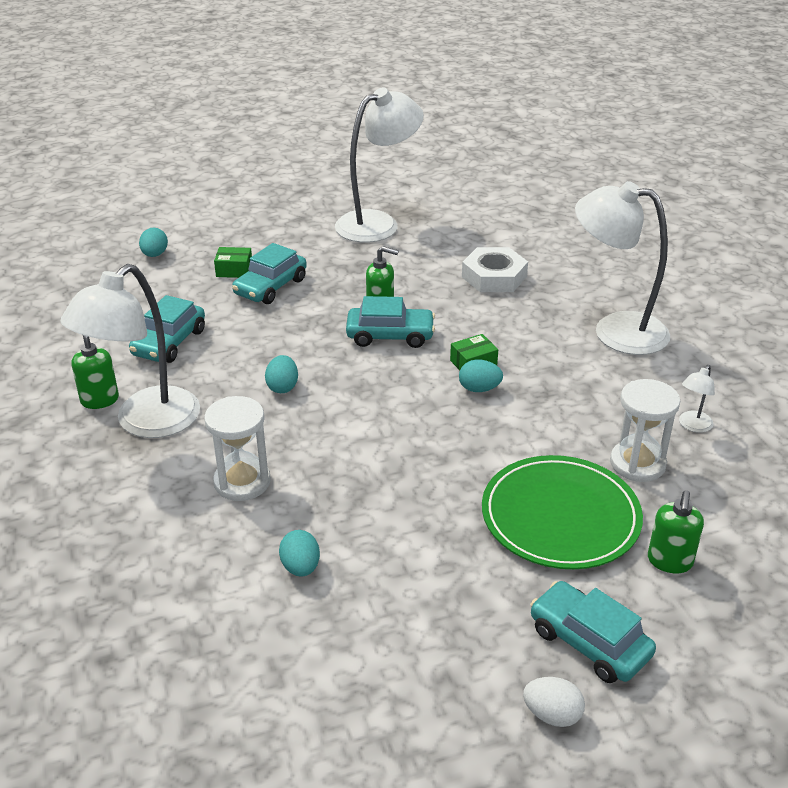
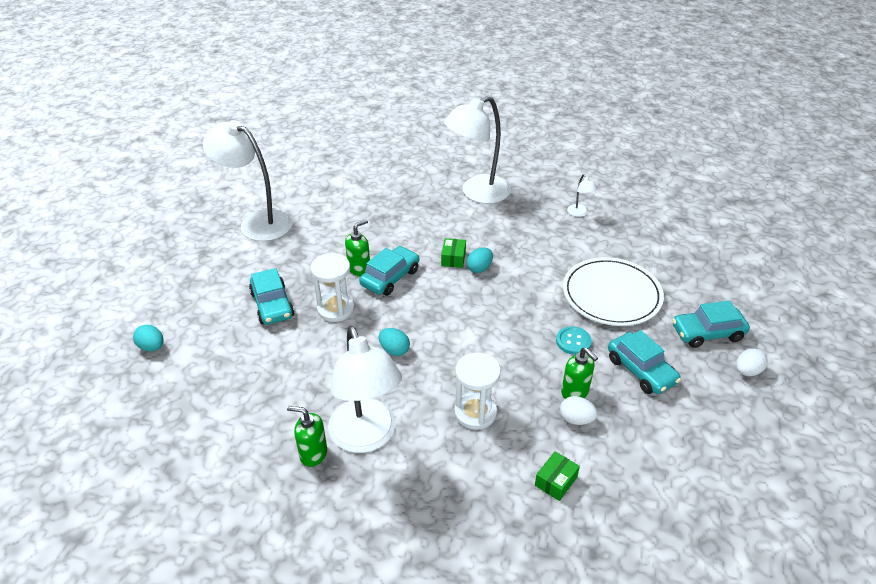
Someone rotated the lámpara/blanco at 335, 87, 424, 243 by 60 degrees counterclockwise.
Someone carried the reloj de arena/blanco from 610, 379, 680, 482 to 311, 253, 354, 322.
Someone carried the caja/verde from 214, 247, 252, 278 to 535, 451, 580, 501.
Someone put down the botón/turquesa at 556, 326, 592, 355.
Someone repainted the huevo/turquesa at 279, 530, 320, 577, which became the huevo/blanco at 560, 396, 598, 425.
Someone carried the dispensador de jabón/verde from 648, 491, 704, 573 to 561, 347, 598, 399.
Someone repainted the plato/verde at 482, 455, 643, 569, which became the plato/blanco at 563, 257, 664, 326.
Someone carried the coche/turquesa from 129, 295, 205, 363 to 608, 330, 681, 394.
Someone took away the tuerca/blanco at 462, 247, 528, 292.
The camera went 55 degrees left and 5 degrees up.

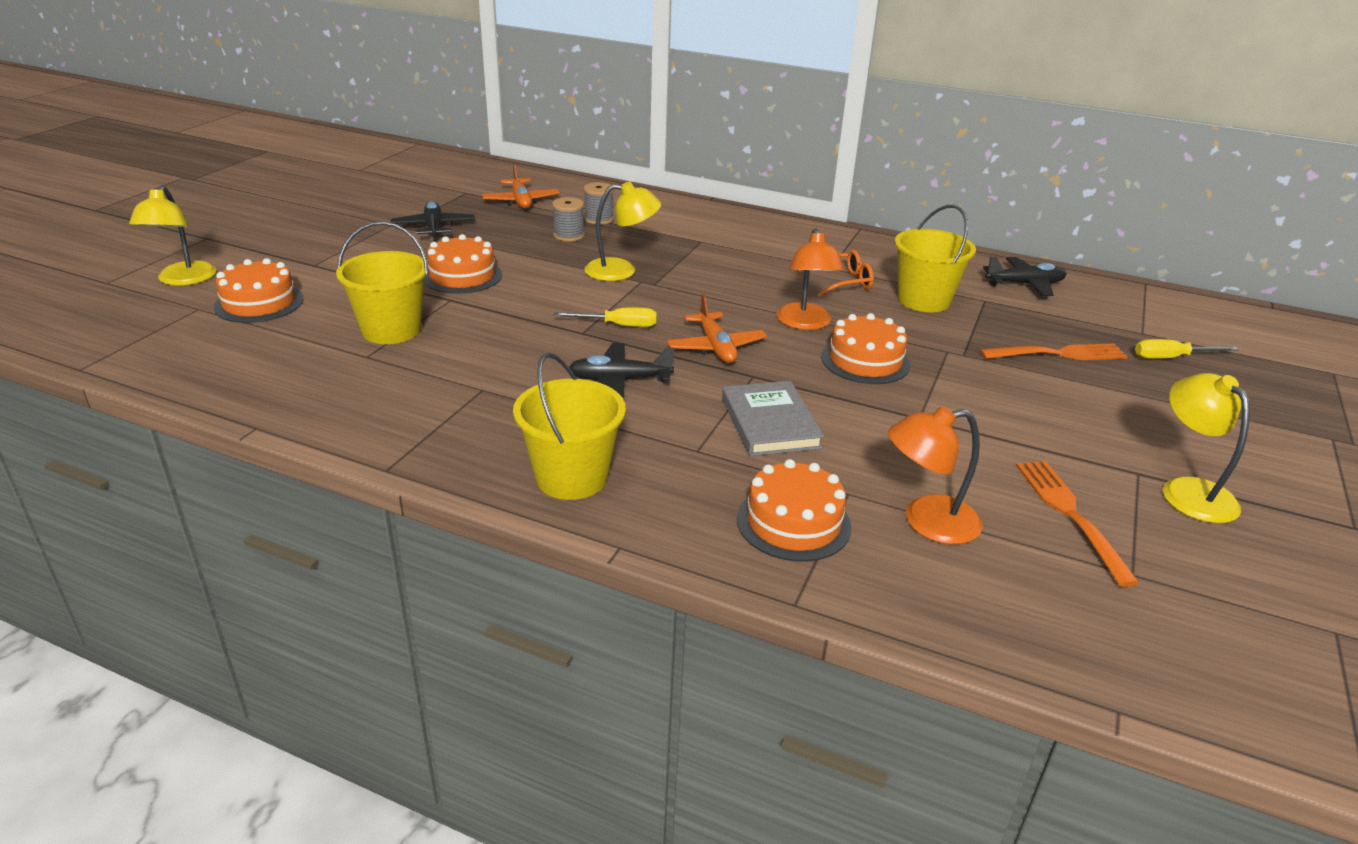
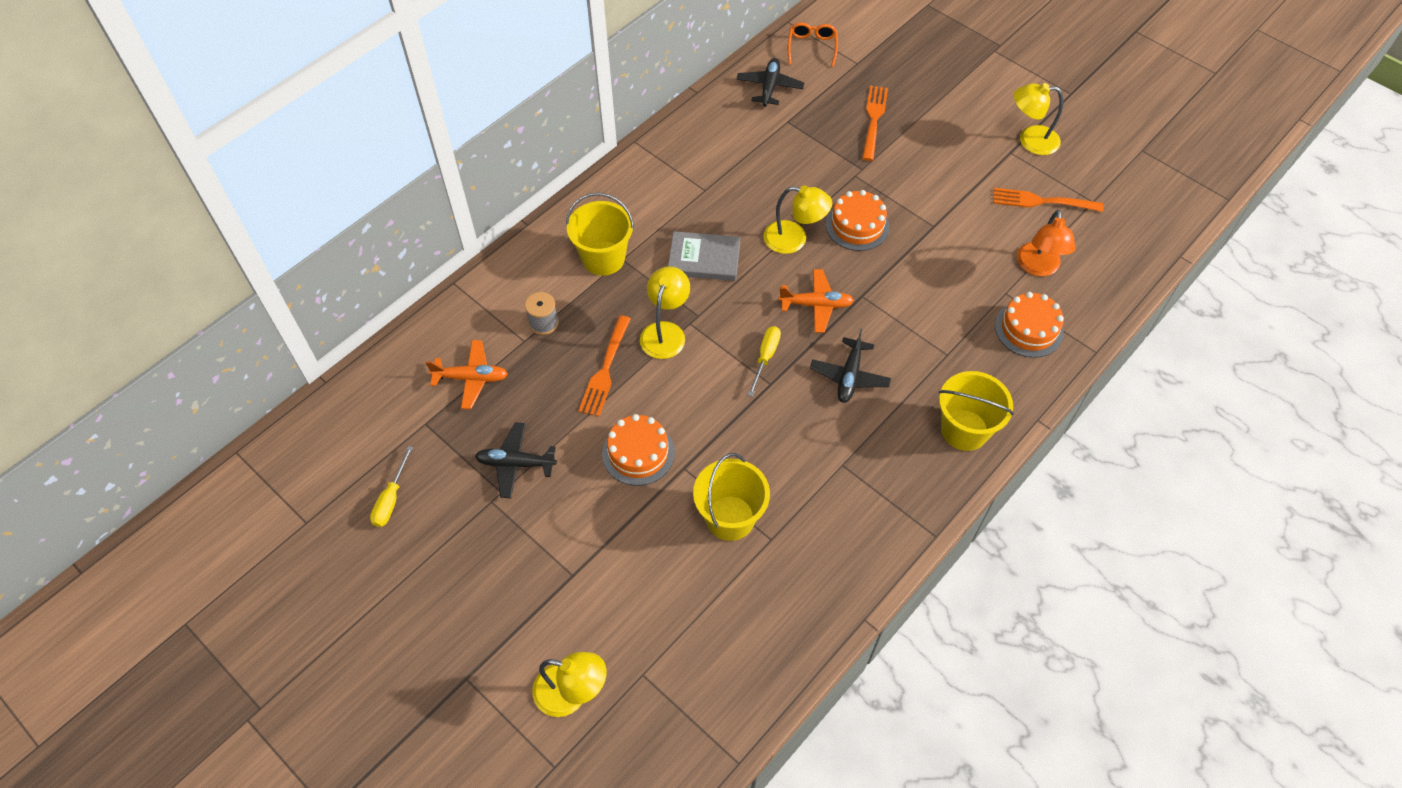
Someone carried the destornillador/amarillo from 1135, 339, 1239, 359 to 370, 446, 413, 527.
Someone carried the balde/amarillo from 895, 205, 976, 312 to 566, 193, 634, 276.
Someone put down the tenedor/naranja at 578, 315, 631, 417.
Someone carried the libro/gris from 722, 381, 824, 456 to 668, 231, 741, 281.
Someone repainted the lámpara/naranja at 777, 228, 844, 330, which became the lámpara/amarillo at 763, 185, 832, 254.
Someone carried the gafas/naranja from 798, 250, 874, 297 to 788, 23, 838, 67.
Someone took away the tarta/naranja at 214, 258, 304, 323.
Someone took away the carrete/gris at 552, 197, 585, 242.
The camera went 70 degrees left and 25 degrees up.

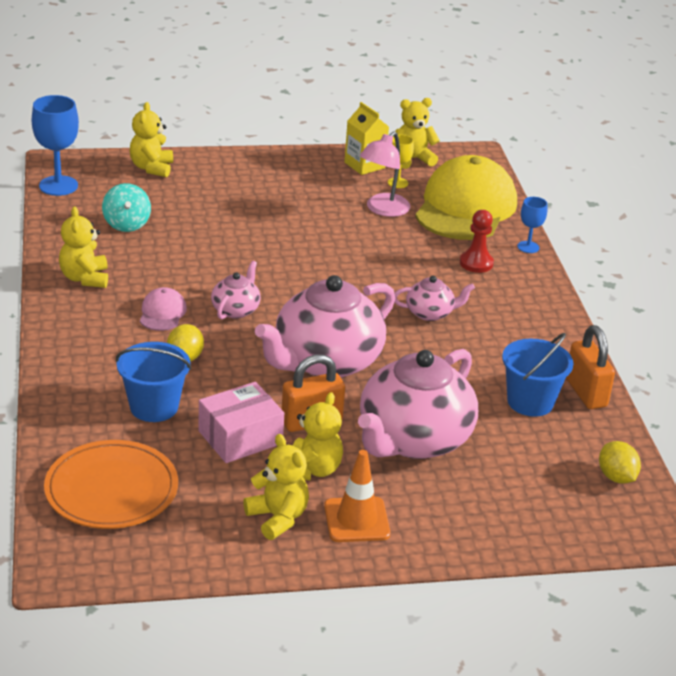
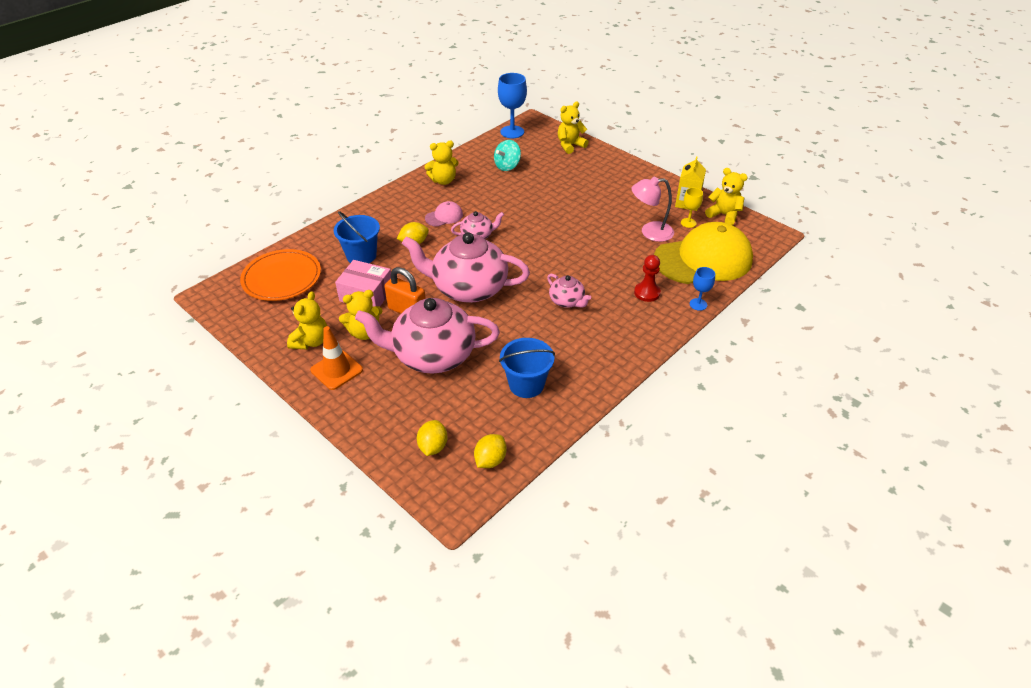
Someone put down the limón/amarillo at 417, 420, 447, 456.
Someone rotated the osito/amarillo at 59, 207, 108, 288 by 150 degrees counterclockwise.
Someone took away the candado/naranja at 566, 325, 615, 409.
The camera went 55 degrees right and 10 degrees up.

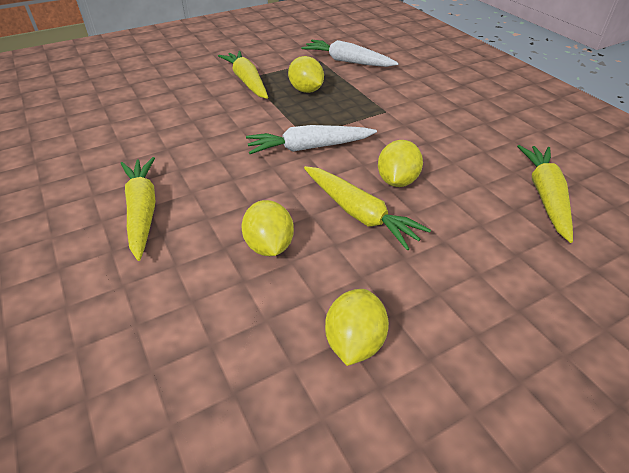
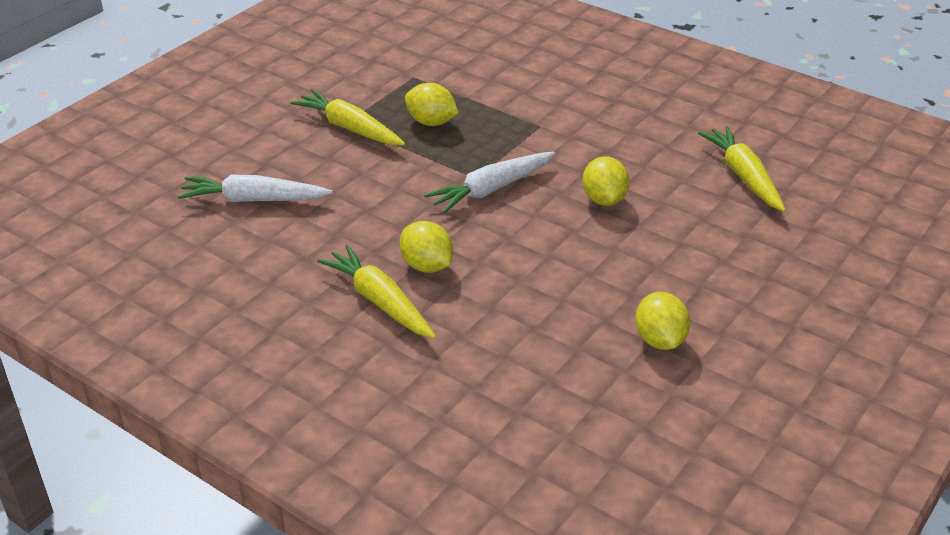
Someone carried the zanahoria/blanco from 301, 40, 399, 67 to 178, 175, 332, 202.
Someone carried the limón/amarillo from 241, 200, 294, 256 to 400, 221, 453, 273.
Someone took away the zanahoria/amarillo at 304, 166, 431, 250.
The camera went 25 degrees left and 5 degrees down.

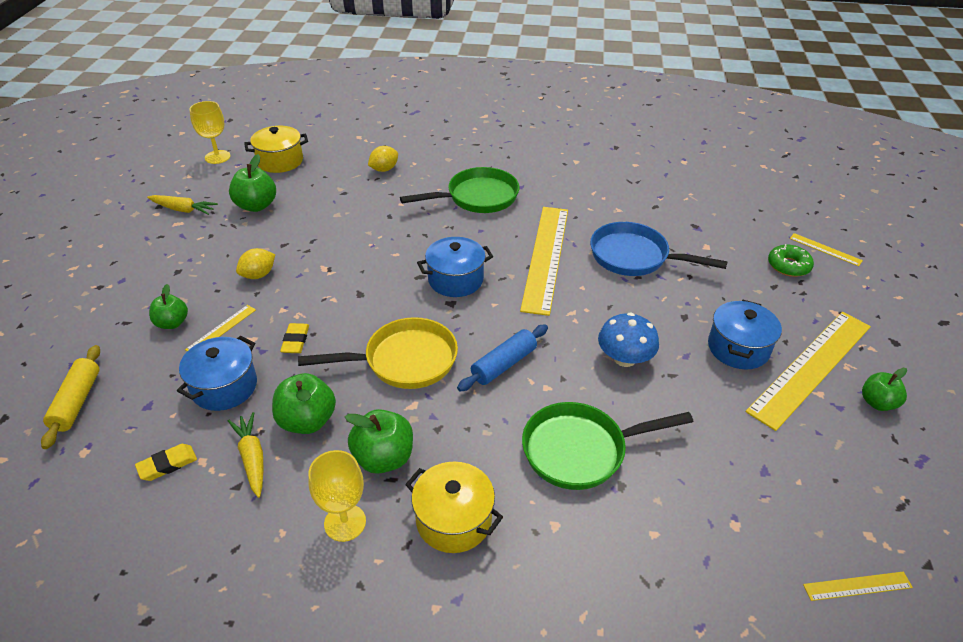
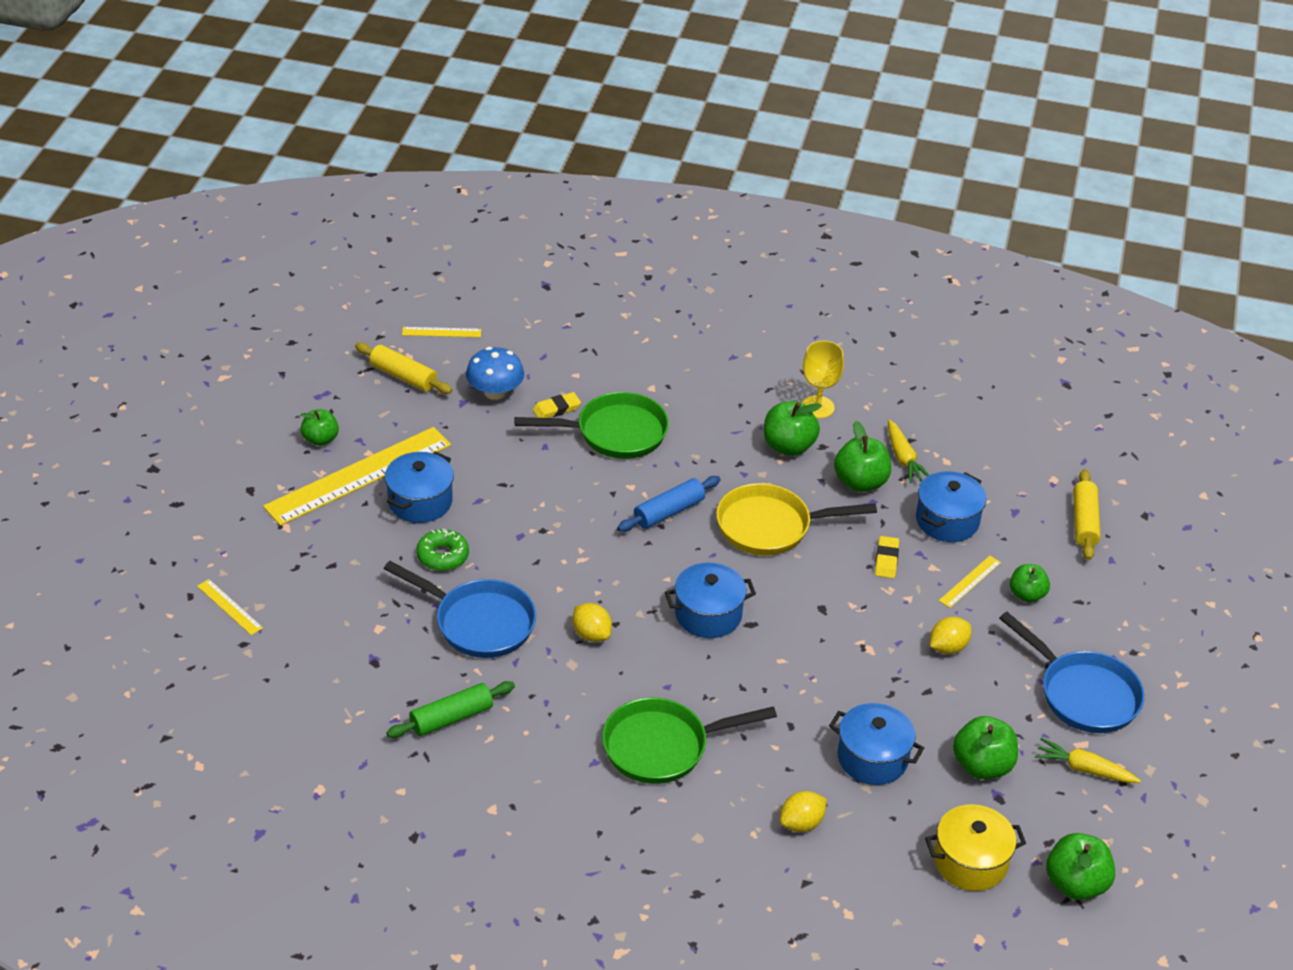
Someone put down the rodillo/amarillo at 355, 343, 452, 394.
Someone put down the rodillo/verde at 386, 681, 515, 738.
Someone carried the rosquilla/verde from 768, 244, 814, 277 to 417, 529, 469, 571.
Someone carried the seta/azul from 598, 313, 659, 367 to 466, 347, 524, 400.
Someone carried the goma de borrar/amarillo from 135, 444, 197, 481 to 532, 392, 581, 418.
Someone swapped the regla/amarillo at 520, 207, 568, 316 for the limón/amarillo at 573, 603, 612, 642.
Someone put down the olla/azul at 829, 703, 924, 785.
Someone put down the sartén/azul at 999, 612, 1145, 733.
Someone swapped the copa/amarillo at 190, 101, 231, 164 for the manzana/verde at 1046, 833, 1115, 900.
Someone took away the olla/amarillo at 405, 462, 503, 553.
The camera went 175 degrees left and 0 degrees up.

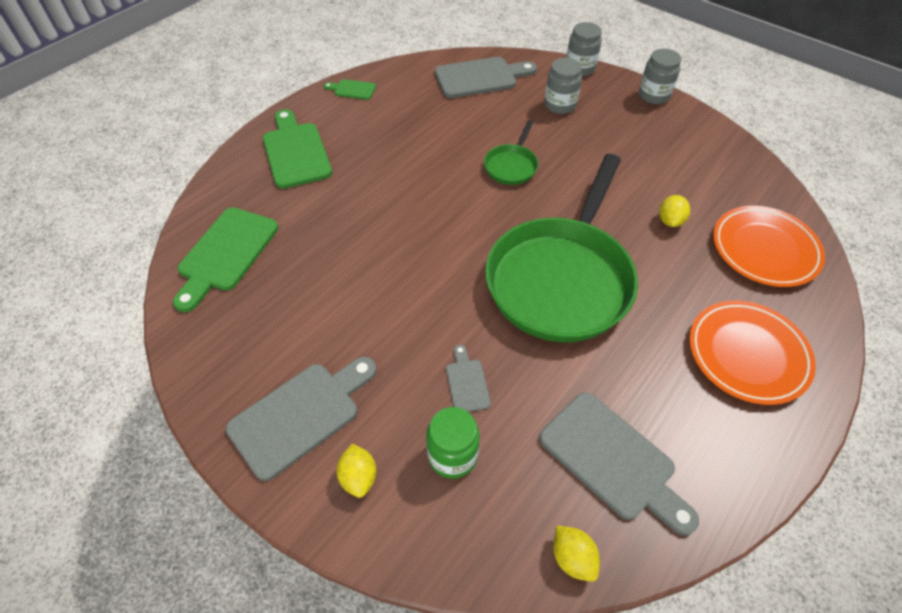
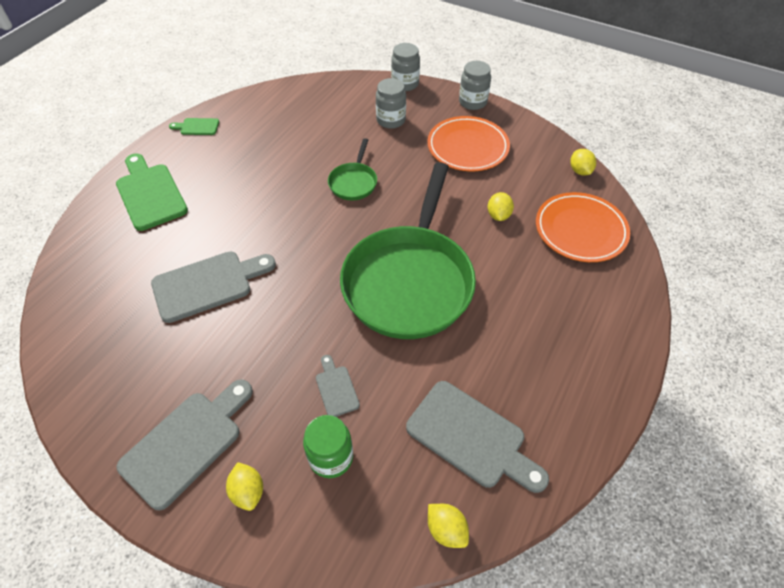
Someone carried the tabla de cortar/gris from 435, 57, 537, 98 to 151, 252, 276, 323.
Someone carried the plato/naranja from 689, 300, 816, 405 to 427, 116, 510, 171.
Someone put down the limón/amarillo at 570, 149, 596, 176.
Someone took away the tabla de cortar/verde at 173, 207, 278, 312.
The camera went 10 degrees left and 0 degrees up.

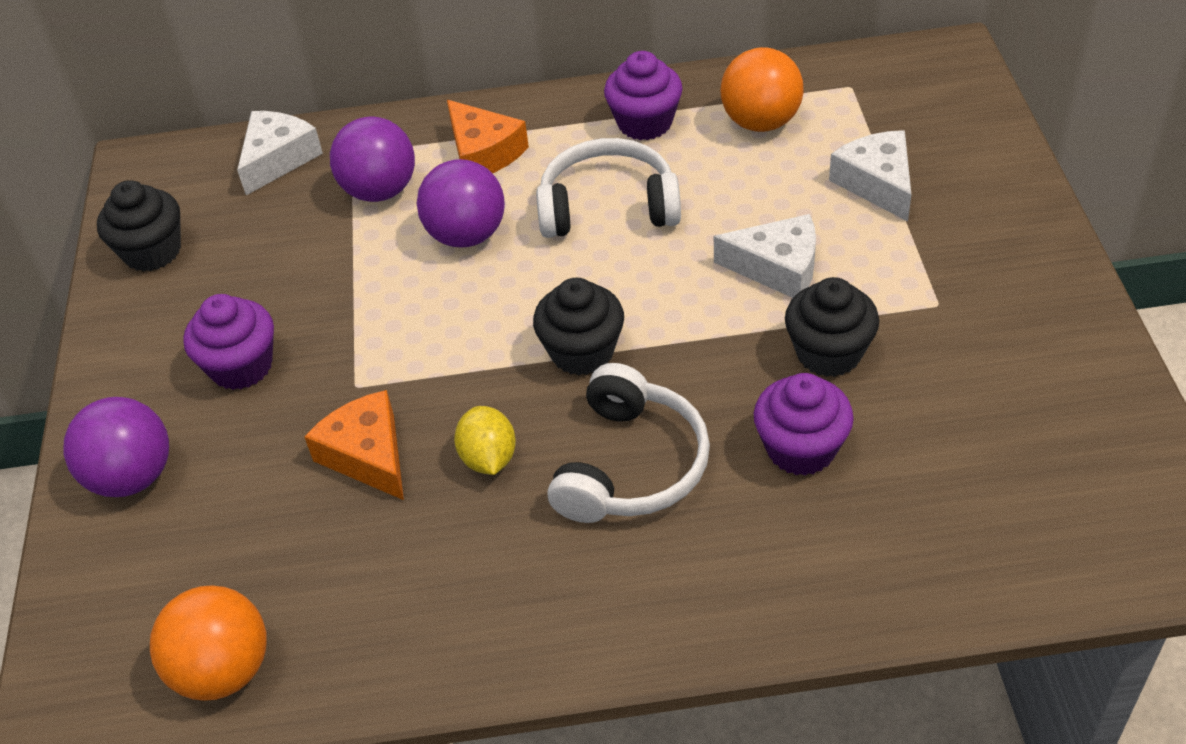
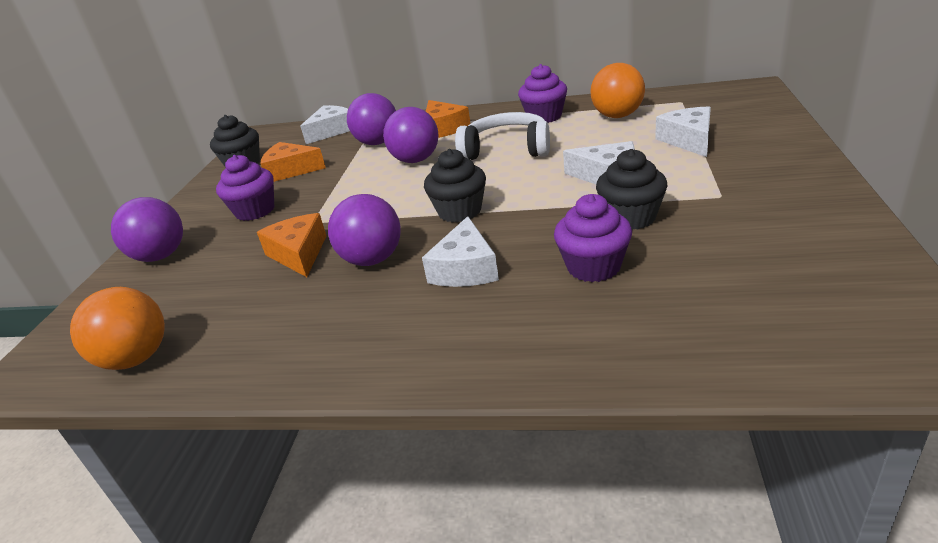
Someone put down the queso/naranja at 260, 142, 326, 182.
Someone swapped the limón/amarillo at 454, 406, 516, 475 for the pelota/morado at 328, 194, 401, 266.
Someone swapped the auriculares/blanco at 547, 363, 710, 523 for the queso/blanco at 422, 216, 499, 287.
The camera went 15 degrees right and 15 degrees down.

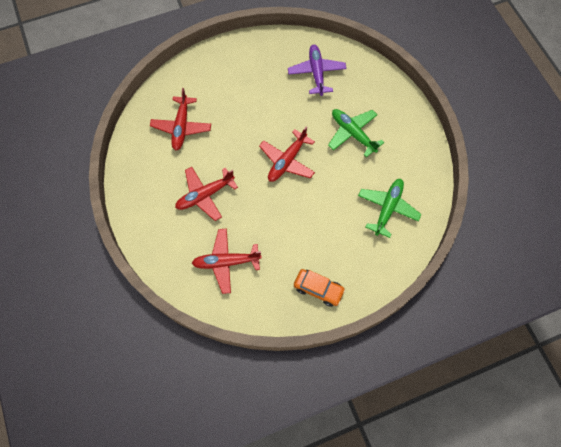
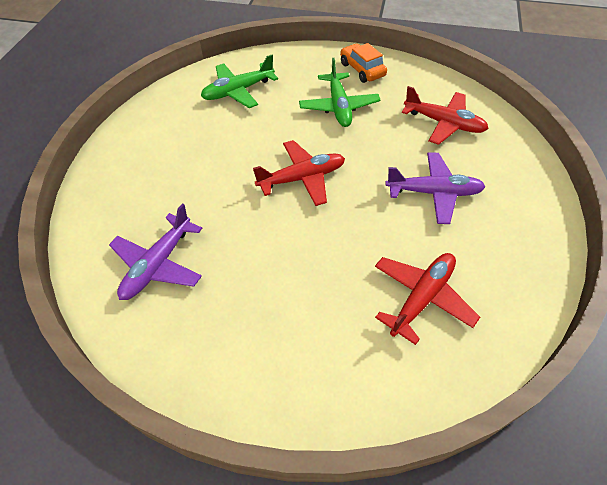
Someone carried the avión/verde from 328, 109, 384, 157 to 299, 58, 381, 127.
Someone repainted the avión/rojo at 175, 167, 238, 221, which became the avión/morado at 385, 152, 485, 224.
The camera went 145 degrees left and 15 degrees down.

